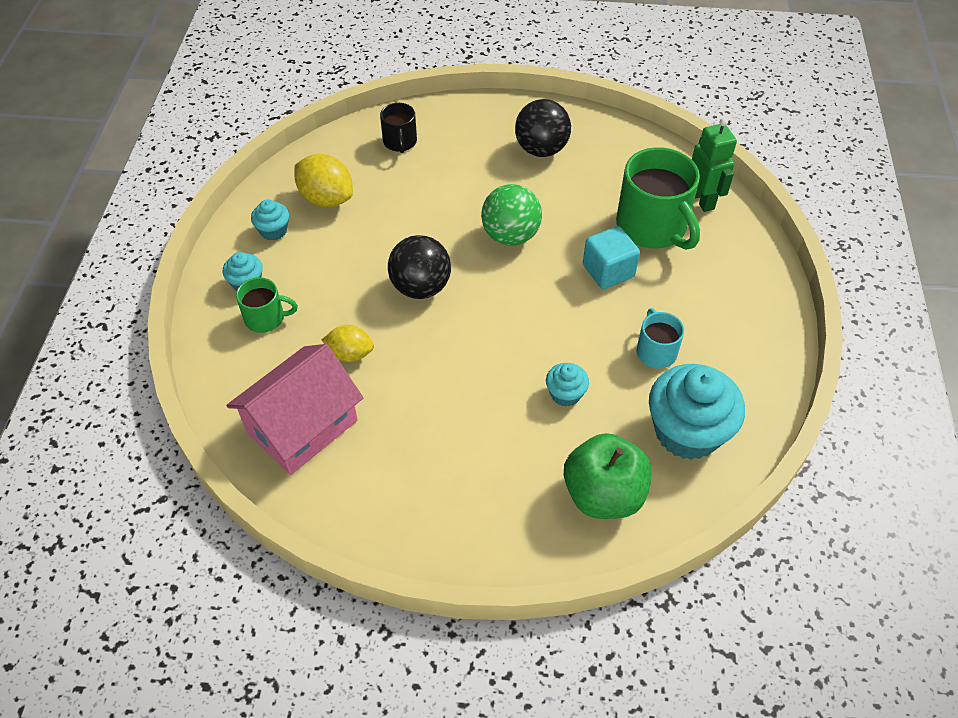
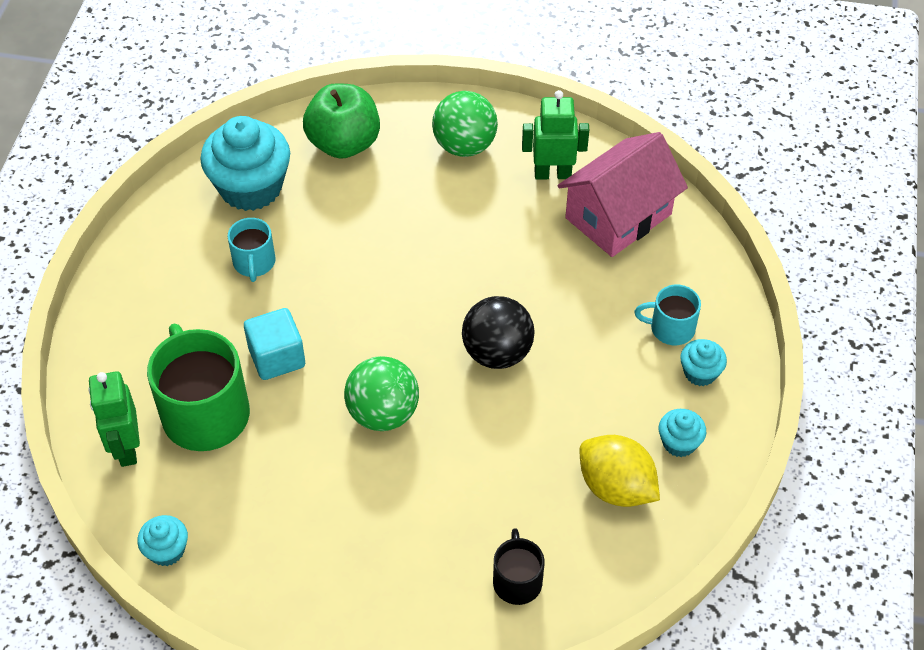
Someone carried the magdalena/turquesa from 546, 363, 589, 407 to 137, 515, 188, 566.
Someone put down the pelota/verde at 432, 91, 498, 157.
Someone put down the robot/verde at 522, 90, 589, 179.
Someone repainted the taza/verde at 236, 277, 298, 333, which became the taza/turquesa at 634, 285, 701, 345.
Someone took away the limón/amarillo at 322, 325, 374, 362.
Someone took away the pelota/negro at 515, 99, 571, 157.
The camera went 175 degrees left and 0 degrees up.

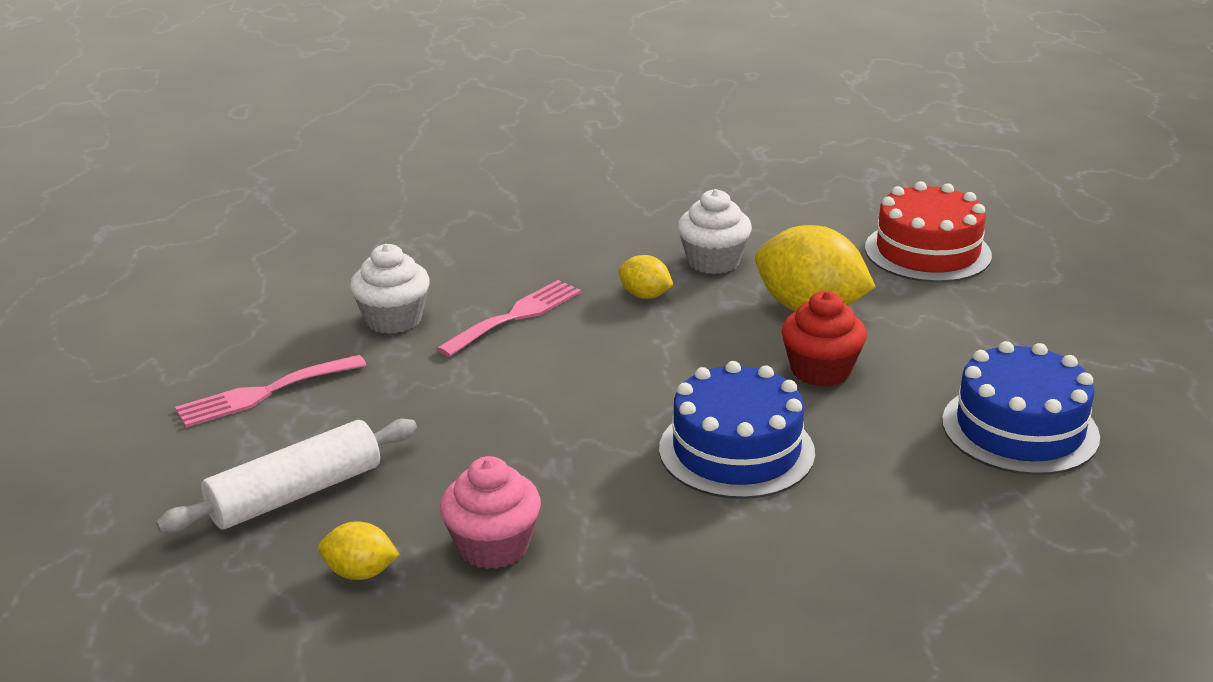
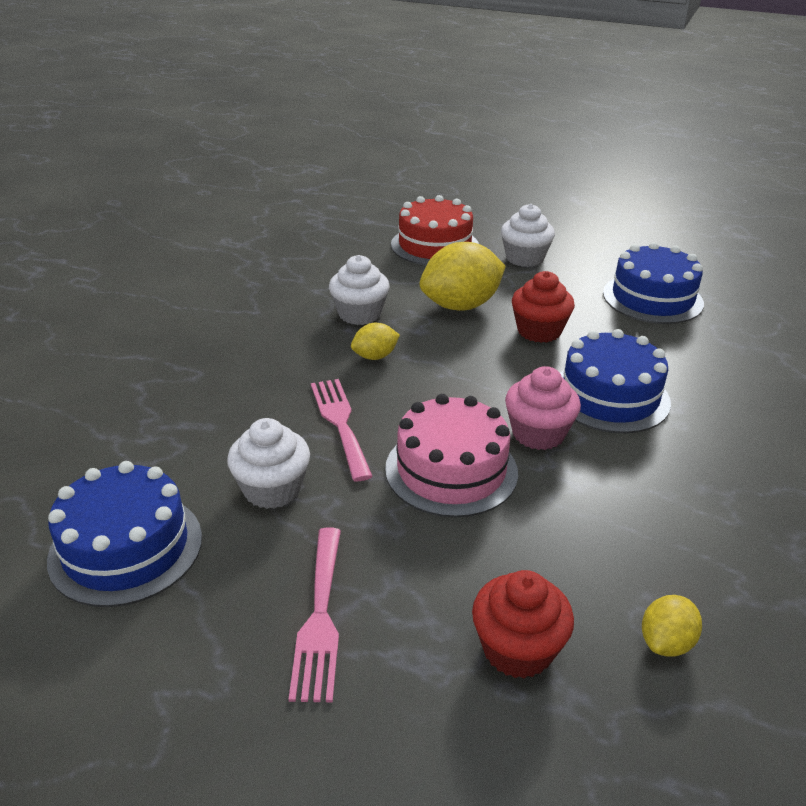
Someone put down the tarta/azul at 47, 461, 202, 607.
Someone put down the tarta/rosa at 385, 394, 518, 517.
Someone swapped the rodillo/blanco at 156, 419, 417, 533 for the magdalena/rojo at 472, 570, 574, 679.
Someone put down the magdalena/blanco at 501, 204, 555, 267.
Someone carried the magdalena/rosa from 440, 456, 541, 569 to 505, 366, 581, 450.
The camera went 60 degrees left and 5 degrees up.

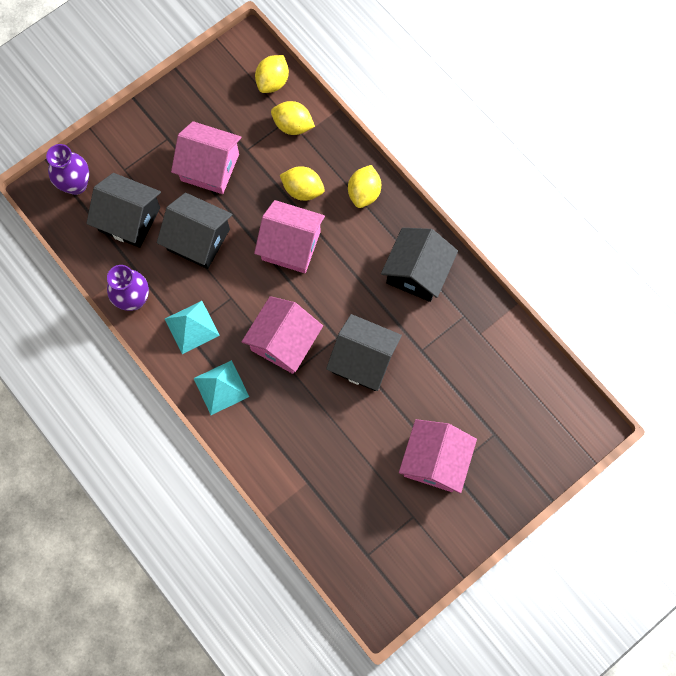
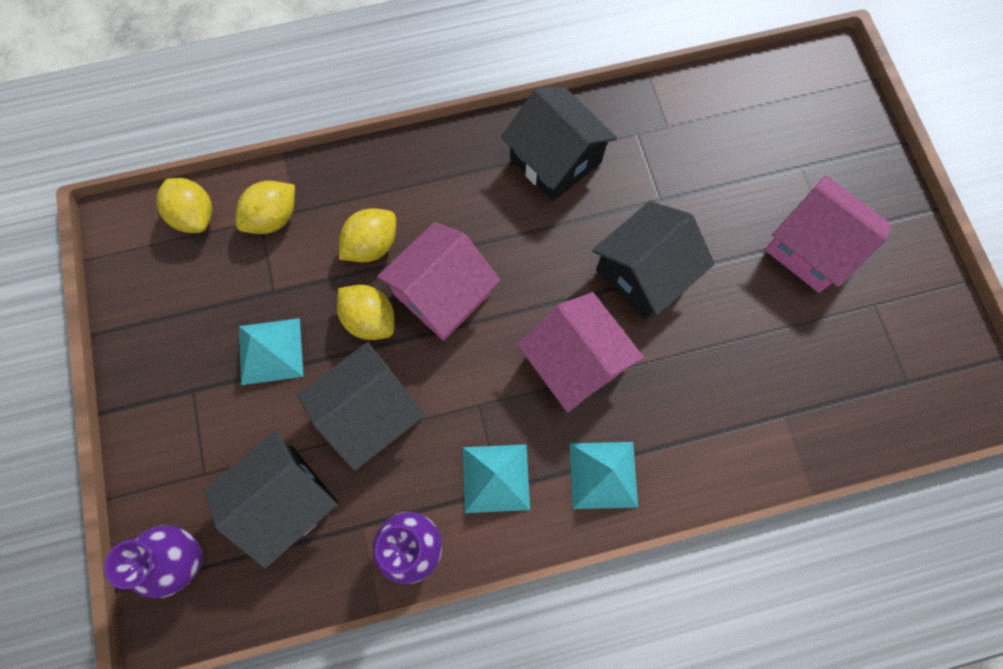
Someone swapped the casa/rosa at 171, 121, 241, 194 for the pirámide/turquesa at 239, 318, 303, 385.
Someone carried the limón/amarillo from 348, 165, 381, 208 to 337, 285, 395, 340.
The camera went 65 degrees left and 0 degrees up.

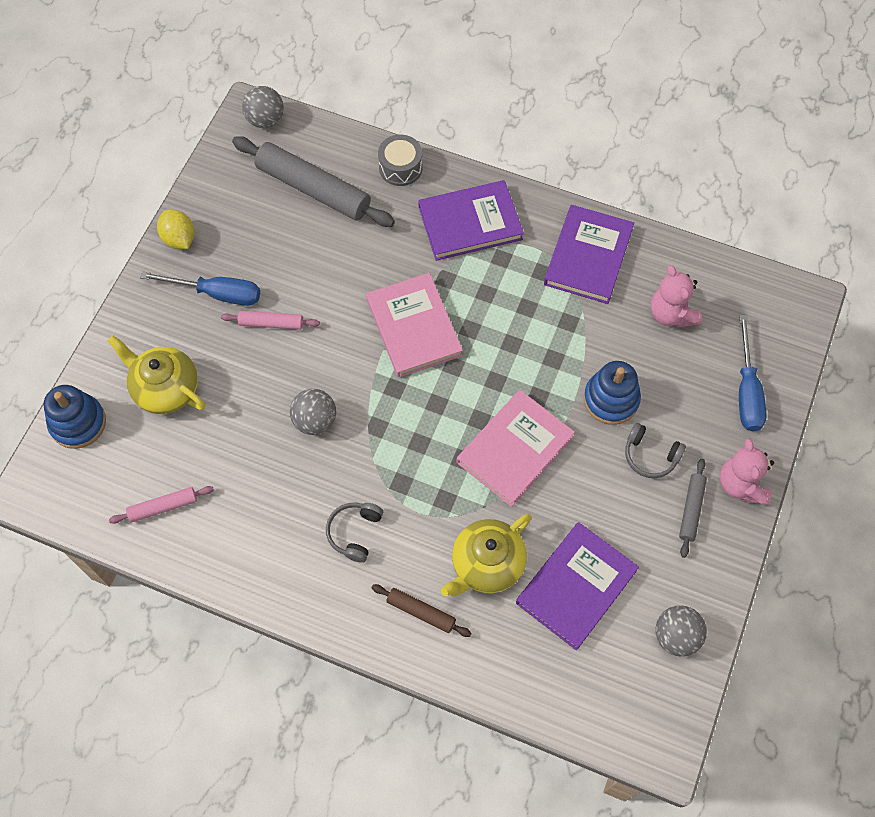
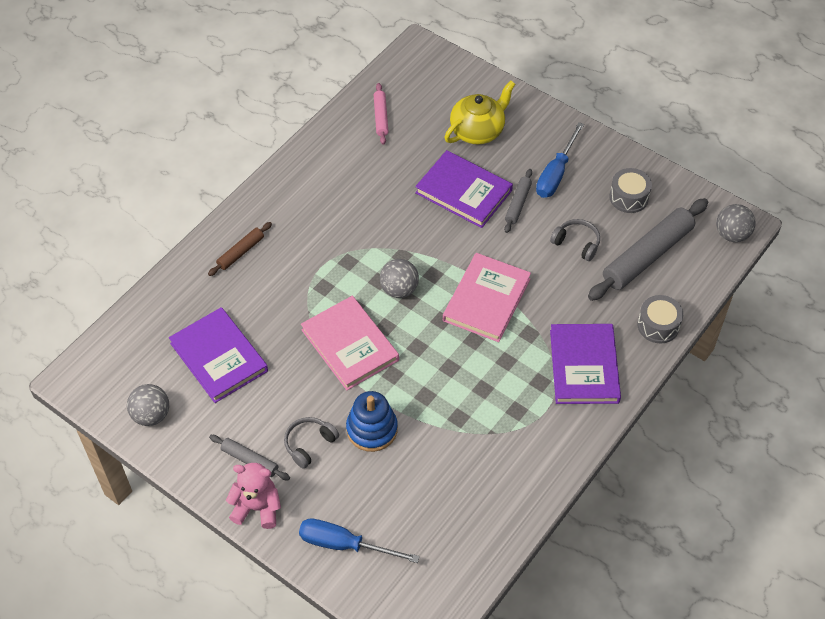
Someone carried the pelota/gris from 290, 389, 336, 435 to 380, 259, 419, 298.
Someone carried the libro/morado from 544, 205, 634, 304 to 415, 150, 513, 228.
Someone rotated the libro/rosa at 366, 273, 463, 378 by 60 degrees counterclockwise.
Someone repainted the rodillo/rosa at 221, 311, 320, 330, which became the rodillo/gris at 504, 169, 532, 233.
Someone carried the auriculares/gris from 326, 502, 383, 563 to 550, 219, 600, 261.
Someone put down the tambor/gris at 609, 168, 652, 213.
Someone took away the juguete apilable/azul at 44, 385, 106, 449.
Someone took away the limón/amarillo at 157, 210, 195, 249.
Someone took away the tetera/amarillo at 441, 514, 531, 596.
Someone took away the osito/rosa at 651, 265, 702, 328.
The camera went 105 degrees right and 10 degrees down.

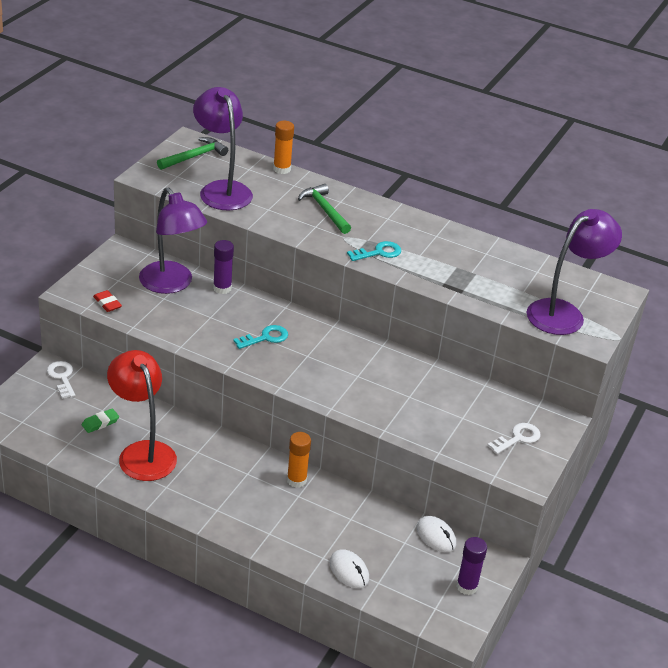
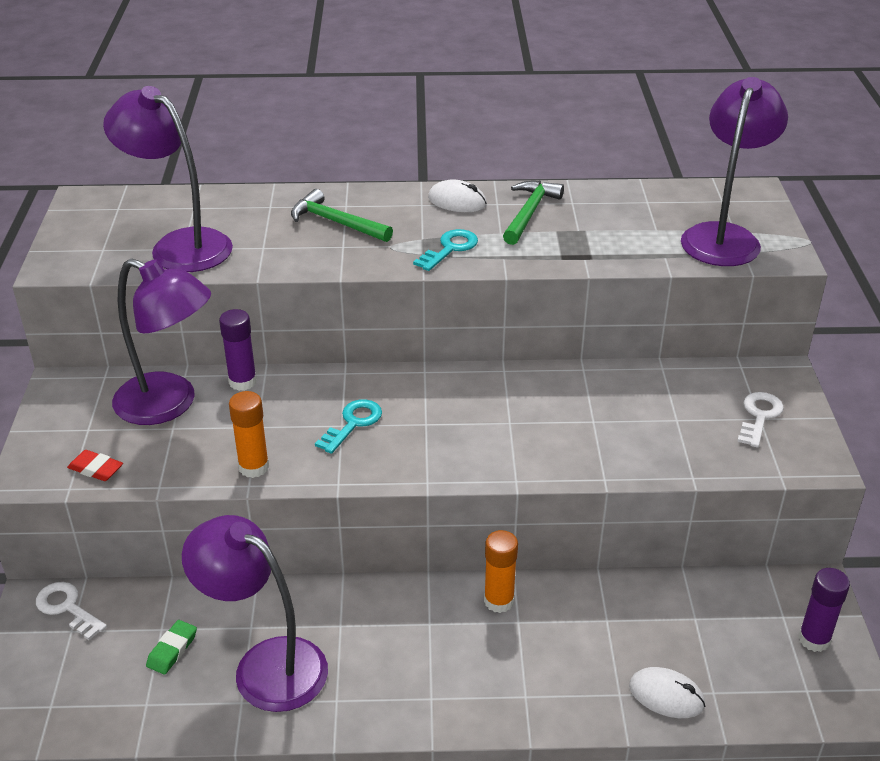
Someone repainted the lámpara/rojo at 107, 350, 177, 481, which became the lámpara/morado at 182, 515, 328, 712.
Someone carried the barra de pegamento/naranja from 273, 121, 294, 174 to 229, 391, 269, 478.
Someone carried the ratón/blanco from 417, 516, 456, 552 to 428, 179, 487, 212.
Someone carried the martillo/verde from 157, 137, 228, 170 to 503, 181, 564, 245.
The camera went 25 degrees left and 0 degrees up.

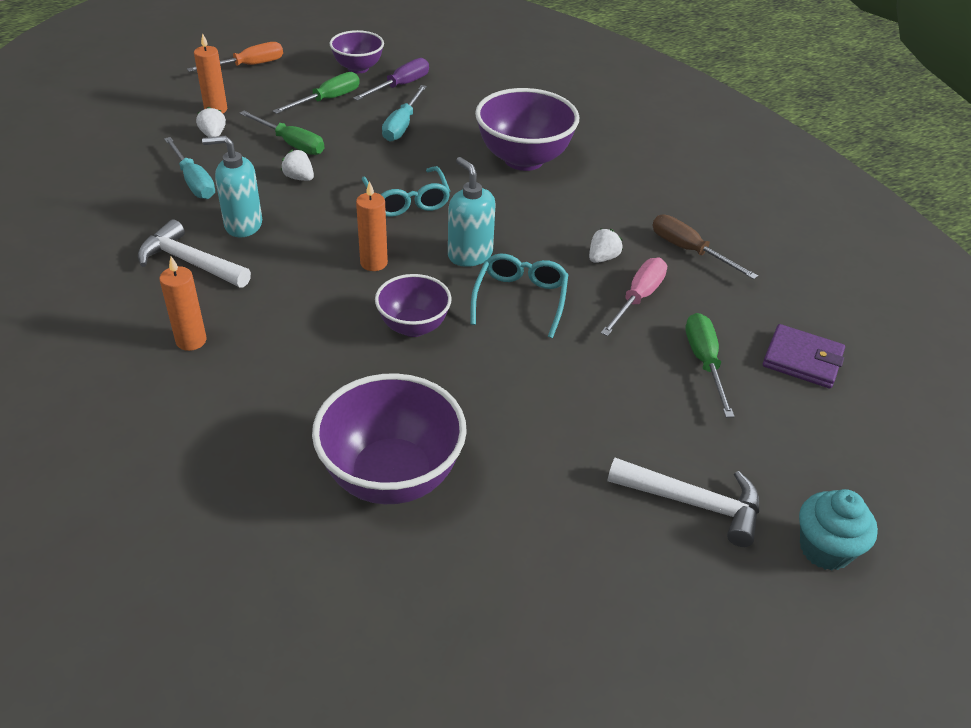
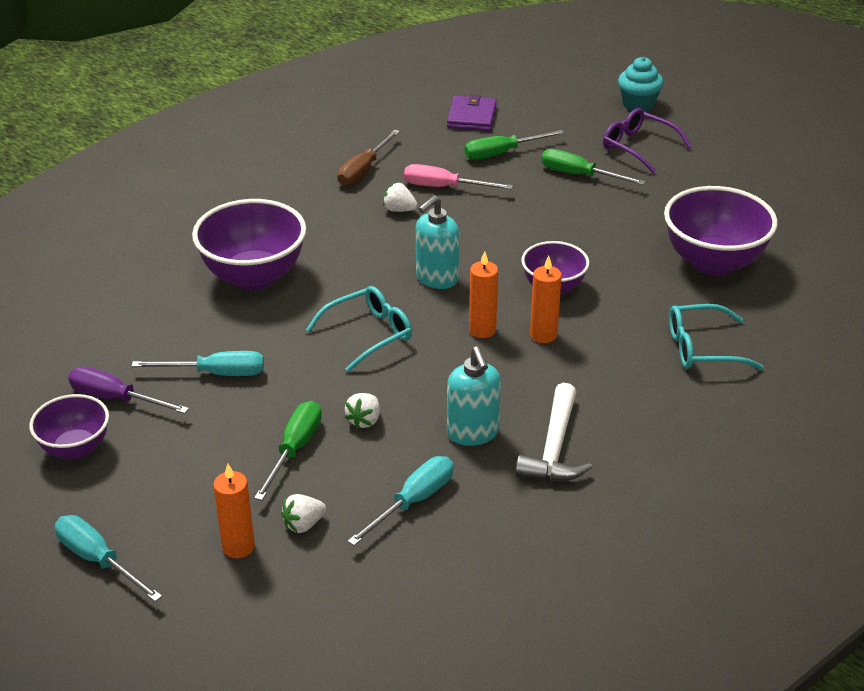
Someone repainted the destornillador/naranja at 187, 42, 283, 72, which became the destornillador/turquesa at 55, 515, 162, 602.
Someone carried the vela/naranja from 159, 257, 206, 351 to 530, 256, 562, 343.
Someone carried the destornillador/verde from 273, 72, 360, 114 to 541, 149, 646, 185.
Someone swapped the martillo/blanco at 608, 458, 759, 547 for the gafas/morado at 603, 108, 692, 174.
Someone carried the gafas/turquesa from 470, 254, 568, 338 to 669, 304, 764, 370.
The camera went 105 degrees left and 5 degrees down.

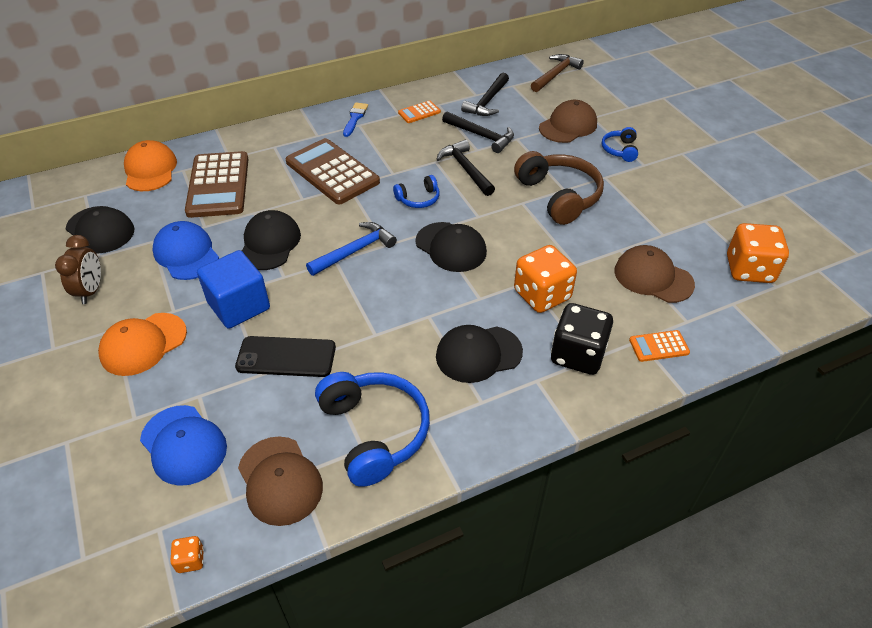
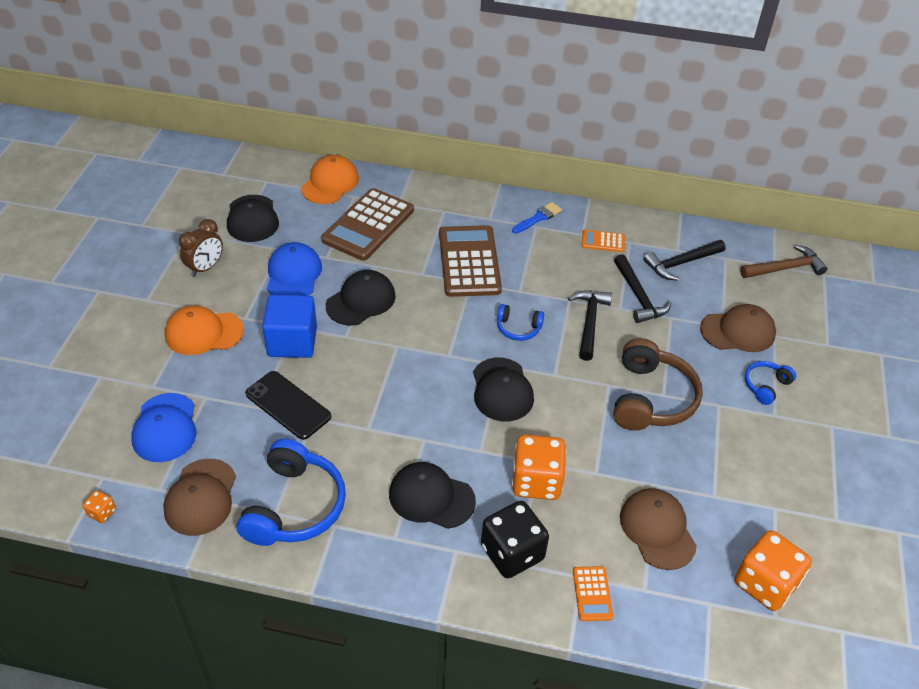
Someone rotated the calculadora/naranja at 629, 330, 690, 362 by 120 degrees counterclockwise.
Someone took away the martillo/azul at 306, 222, 397, 276.
The camera went 35 degrees right and 0 degrees up.

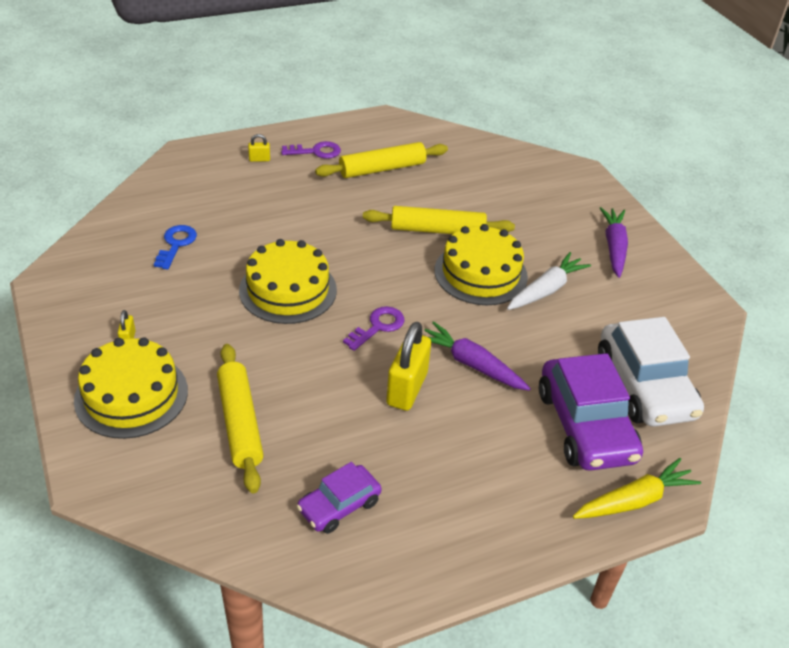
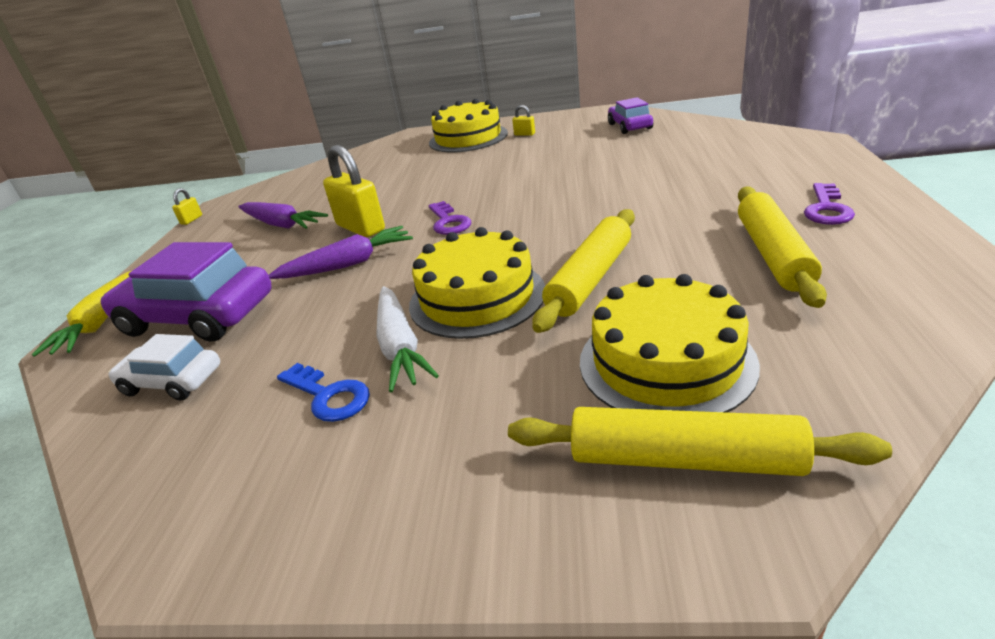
Someone scaled the coche/blanco at 598, 317, 704, 427 by 0.56.
Someone carried the candado/amarillo from 248, 134, 270, 162 to 172, 188, 202, 225.
Someone carried the zanahoria/morado from 600, 207, 628, 278 to 238, 202, 328, 229.
Someone carried the llave/azul from 154, 225, 197, 270 to 277, 363, 370, 422.
Someone carried the rodillo/amarillo from 217, 344, 264, 493 to 508, 407, 892, 476.
Someone carried the tarta/amarillo from 239, 239, 337, 324 to 580, 274, 760, 413.
Someone carried the coche/morado from 297, 462, 382, 534 to 608, 97, 653, 134.
The camera went 125 degrees right and 10 degrees down.

